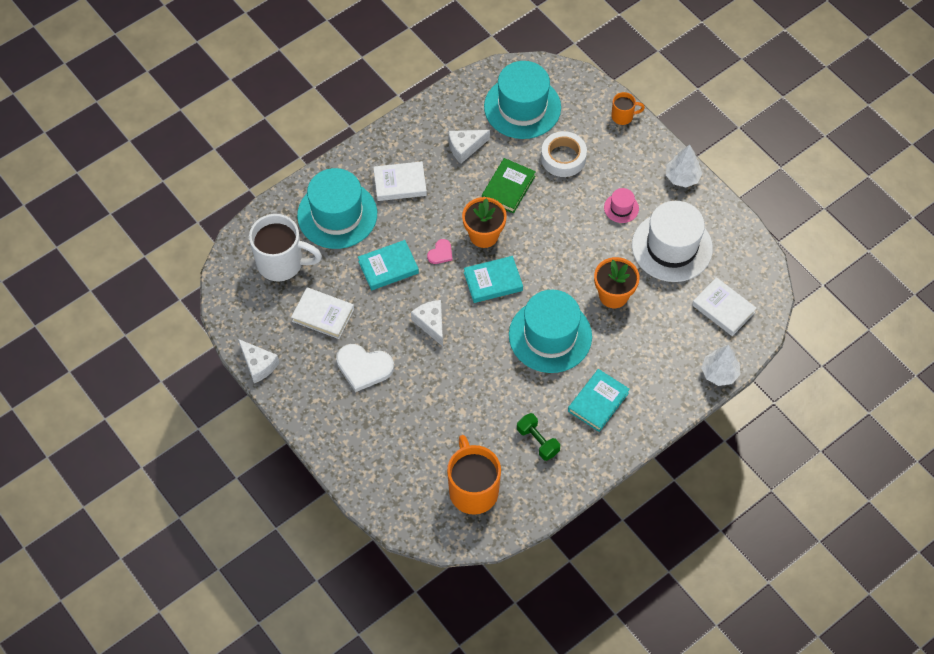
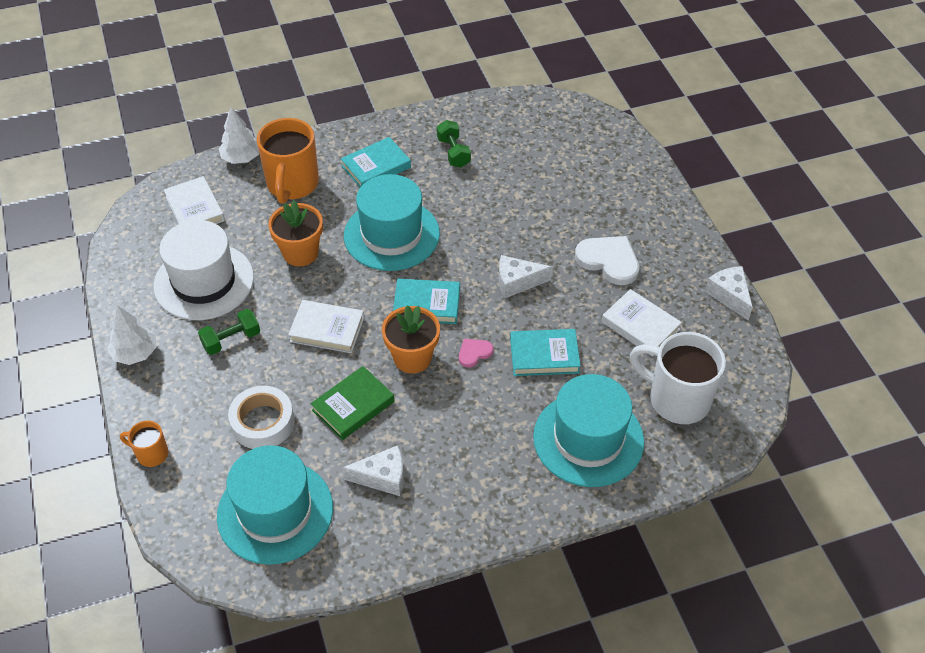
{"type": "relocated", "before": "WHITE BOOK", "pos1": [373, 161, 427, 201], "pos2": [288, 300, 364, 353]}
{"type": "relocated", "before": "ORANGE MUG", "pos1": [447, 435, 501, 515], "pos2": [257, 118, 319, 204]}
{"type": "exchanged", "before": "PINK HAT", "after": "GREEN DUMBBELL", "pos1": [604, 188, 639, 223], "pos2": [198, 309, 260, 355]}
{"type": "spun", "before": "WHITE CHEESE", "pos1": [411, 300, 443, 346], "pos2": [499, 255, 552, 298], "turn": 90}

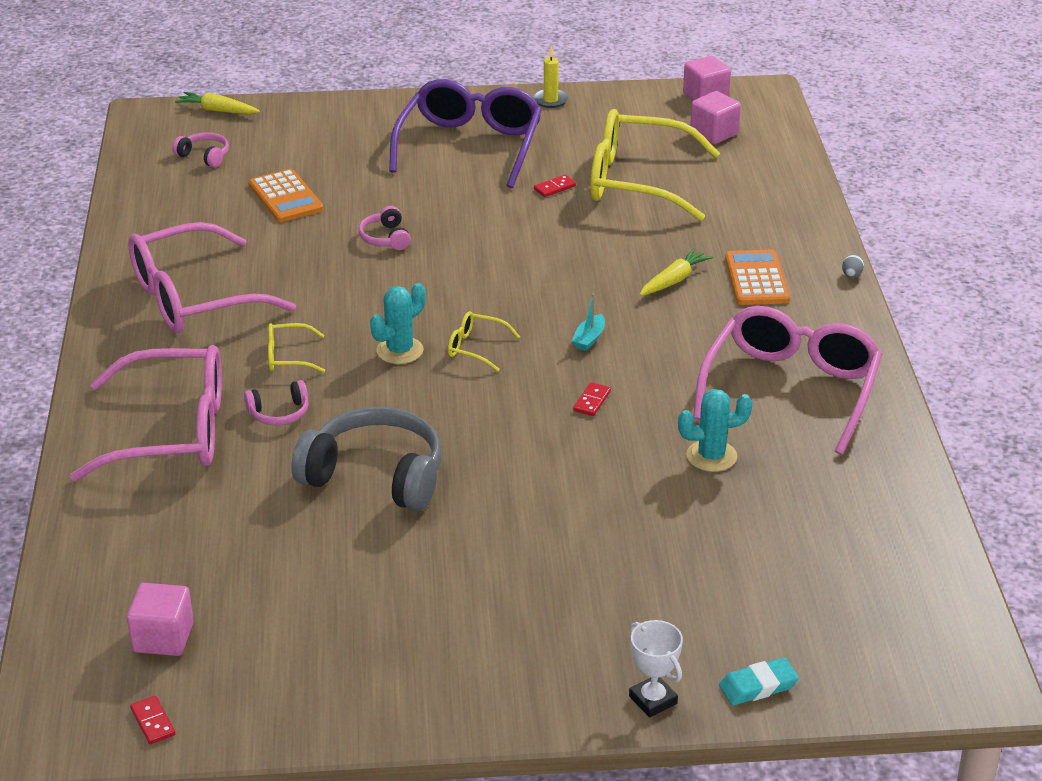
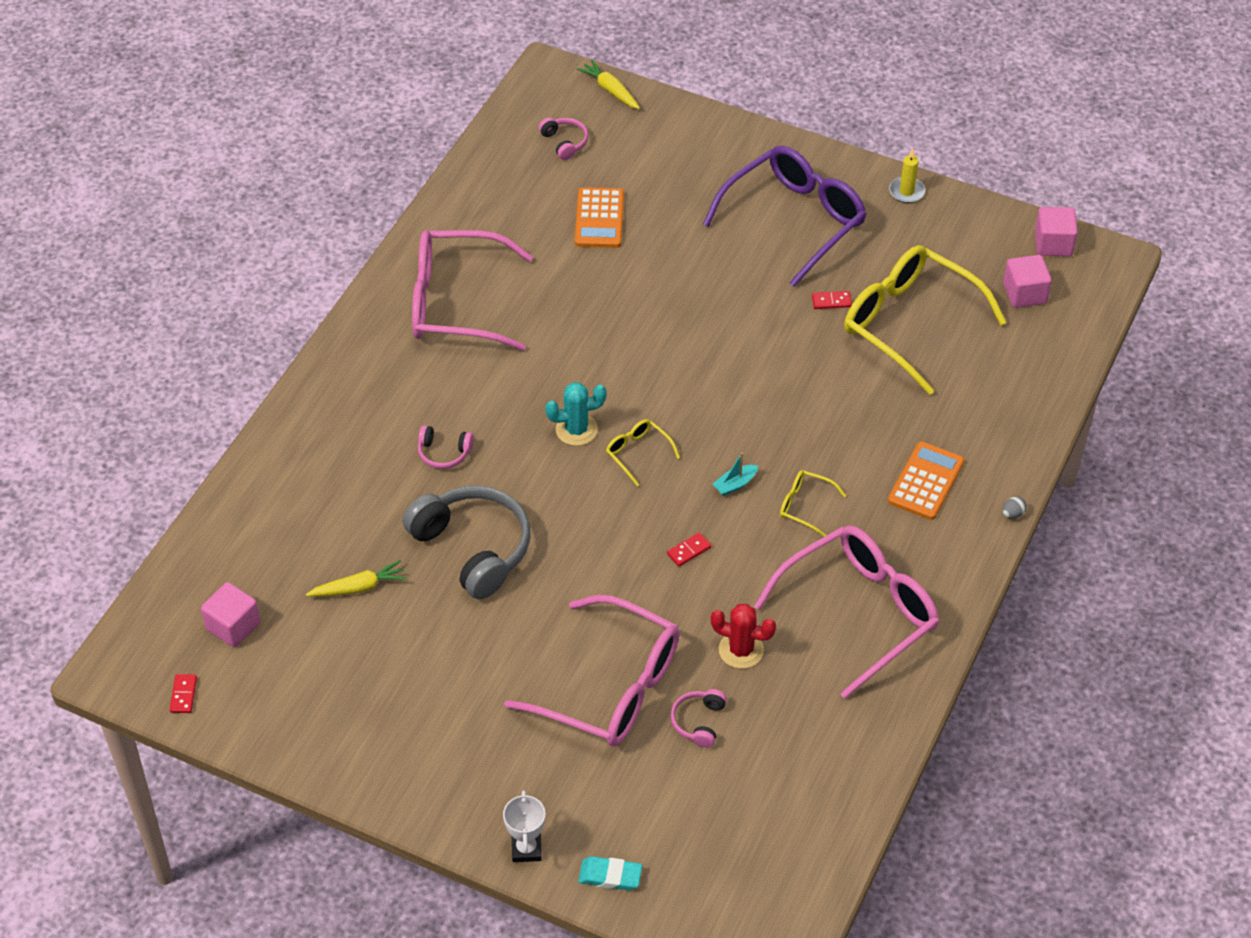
{"type": "relocated", "before": "PINK GLASSES", "pos1": [70, 345, 222, 481], "pos2": [504, 595, 680, 747]}
{"type": "relocated", "before": "YELLOW GLASSES", "pos1": [268, 323, 325, 373], "pos2": [780, 470, 846, 537]}
{"type": "relocated", "before": "PINK HEADPHONES", "pos1": [358, 206, 411, 250], "pos2": [670, 689, 727, 748]}
{"type": "relocated", "before": "YELLOW CARROT", "pos1": [639, 248, 713, 296], "pos2": [306, 560, 407, 597]}
{"type": "colour", "before": "TURQUOISE CACTUS", "after": "RED CACTUS", "pos1": [678, 389, 753, 472], "pos2": [711, 604, 776, 669]}

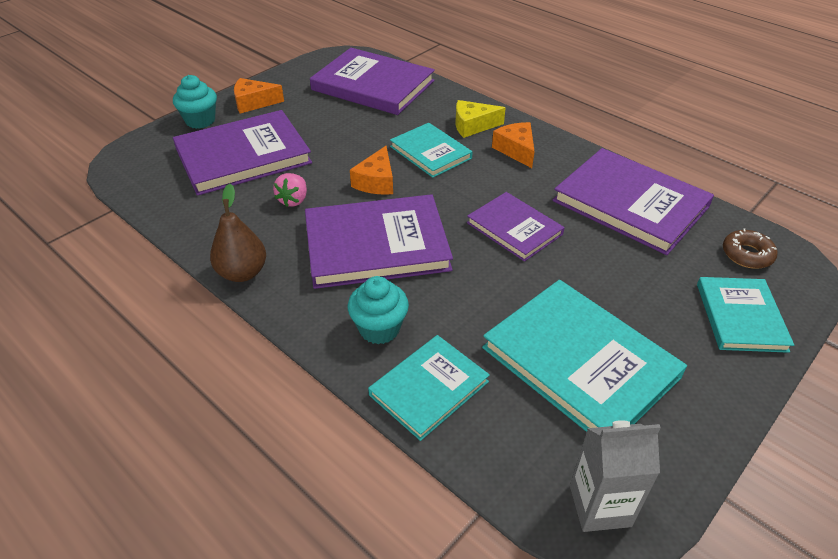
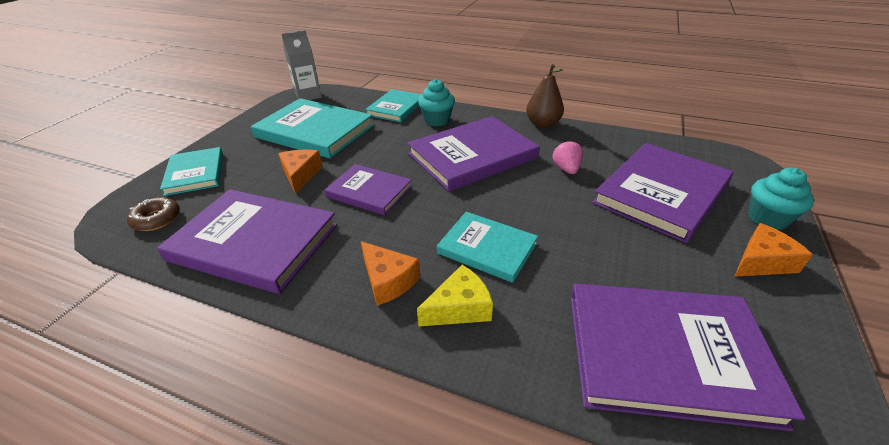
{"type": "relocated", "before": "ORANGE CHEESE", "pos1": [350, 146, 393, 195], "pos2": [278, 150, 323, 194]}

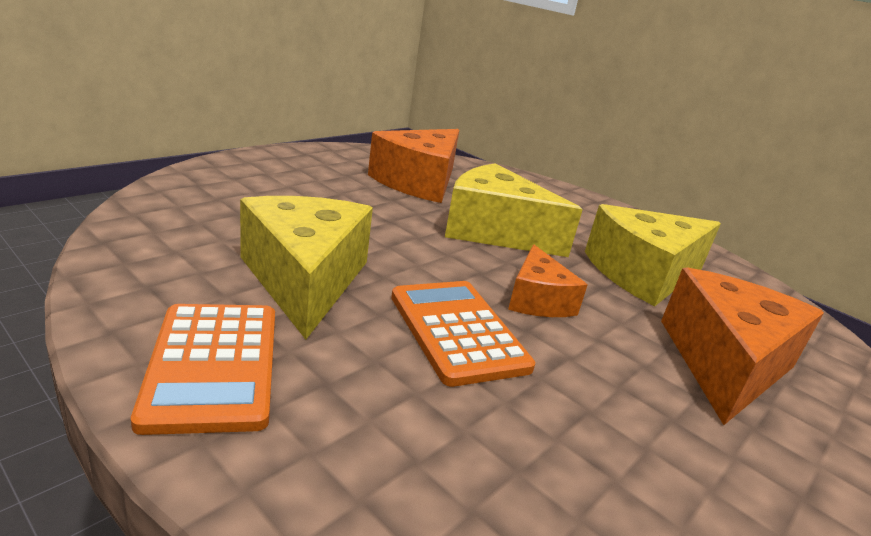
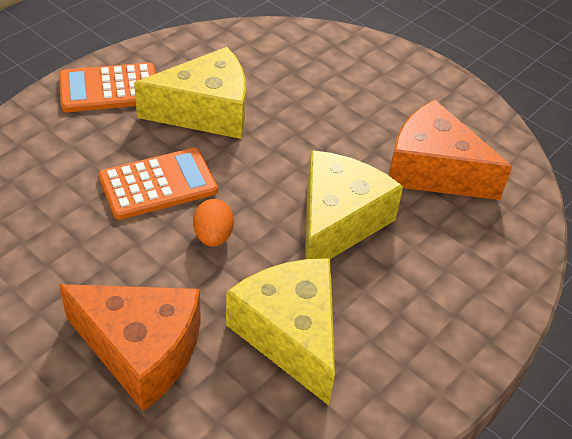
{"type": "exchanged", "before": "ORANGE CHEESE", "after": "ORANGE EGG", "pos1": [508, 244, 588, 317], "pos2": [193, 199, 234, 247]}

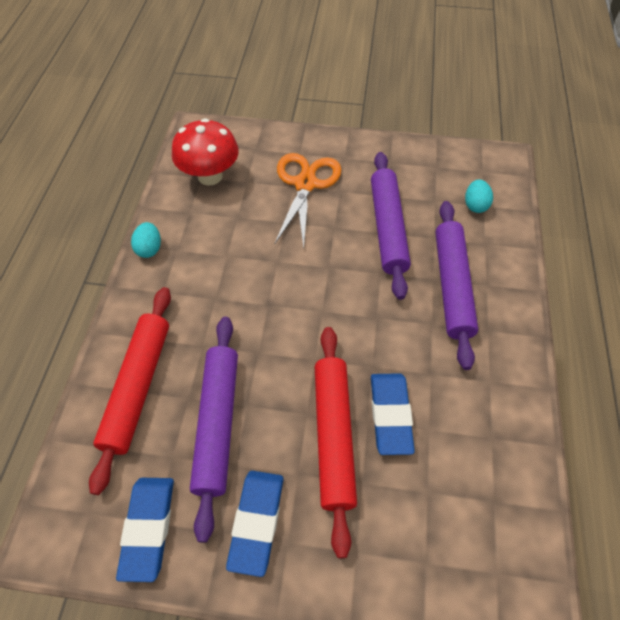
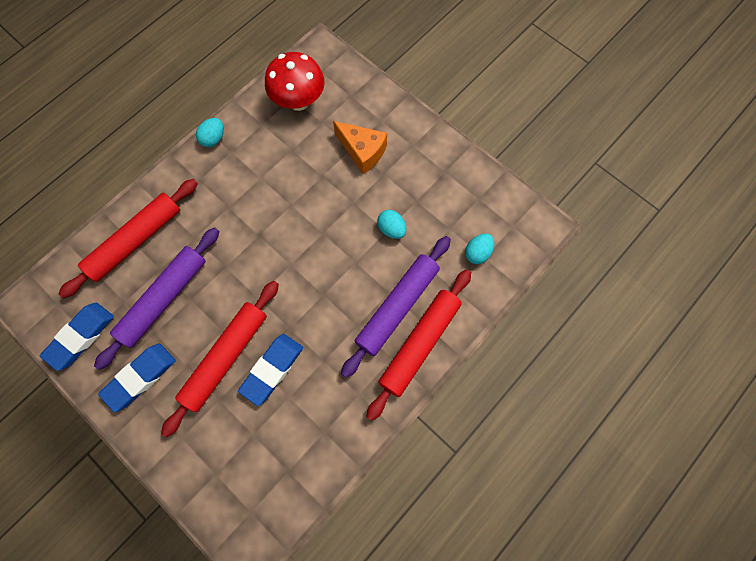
{"type": "appeared", "after": "RED ROLLING PIN", "pos2": [366, 269, 471, 421]}
{"type": "exchanged", "before": "ORANGE SCISSORS", "after": "ORANGE CHEESE", "pos1": [274, 153, 342, 249], "pos2": [333, 121, 387, 174]}
{"type": "exchanged", "before": "PURPLE ROLLING PIN", "after": "TURQUOISE EGG", "pos1": [371, 152, 411, 300], "pos2": [377, 210, 406, 239]}

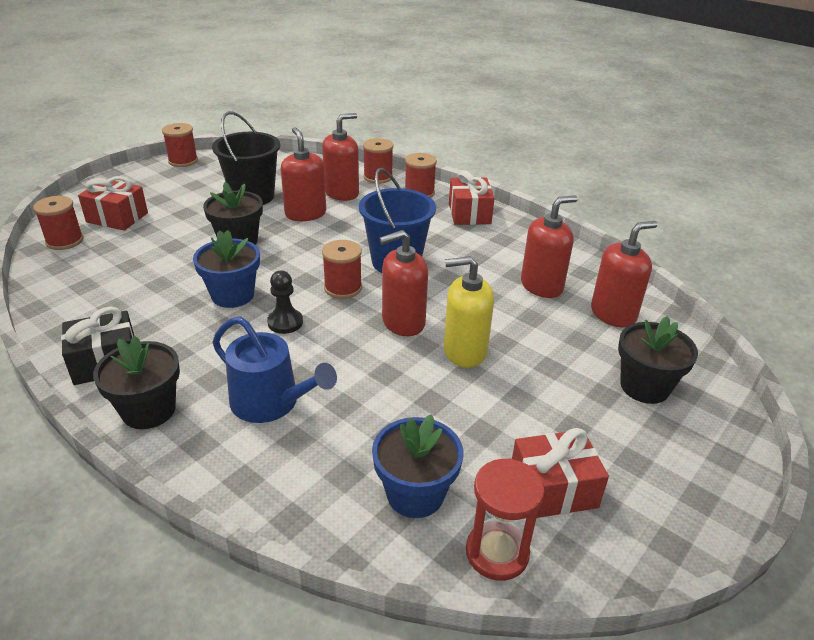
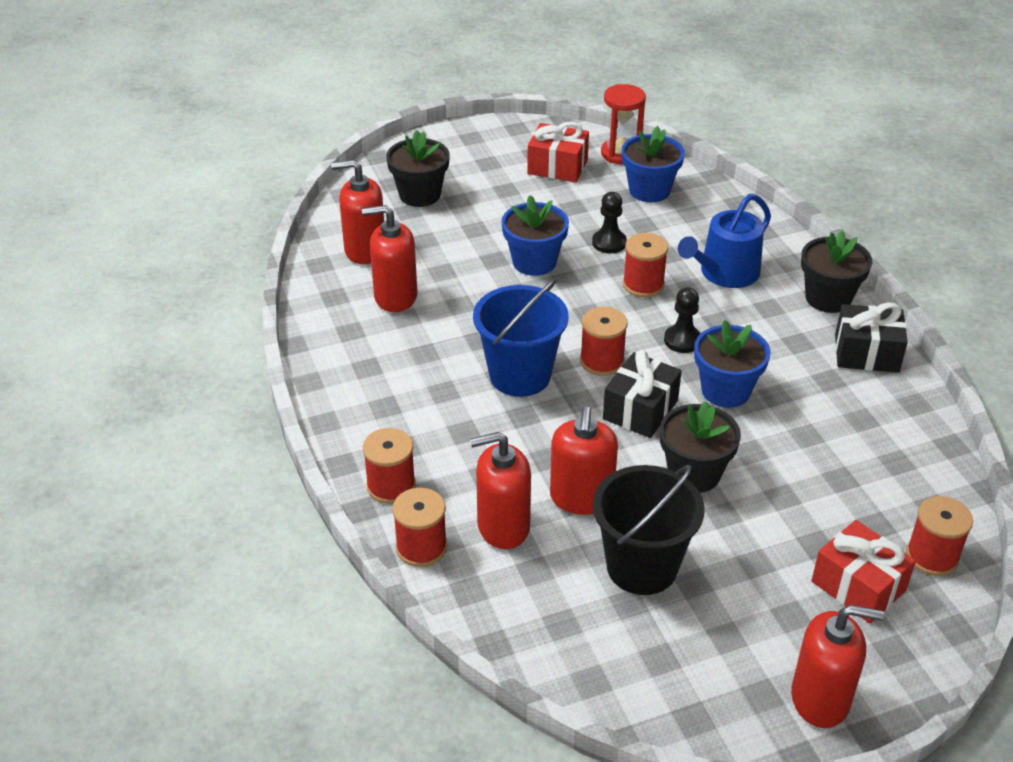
{"type": "missing", "before": "RED GIFT", "pos1": [449, 170, 495, 225]}
{"type": "appeared", "after": "BLACK PAWN", "pos2": [592, 192, 627, 253]}
{"type": "appeared", "after": "BLACK GIFT", "pos2": [603, 350, 682, 438]}
{"type": "relocated", "before": "RED SPOOL", "pos1": [162, 123, 198, 167], "pos2": [623, 233, 668, 297]}
{"type": "relocated", "before": "RED SOAP DISPENSER", "pos1": [379, 230, 428, 336], "pos2": [791, 605, 884, 728]}
{"type": "exchanged", "before": "YELLOW SOAP DISPENSER", "after": "BLUE FLOWER POT", "pos1": [444, 256, 494, 368], "pos2": [501, 195, 569, 276]}
{"type": "spun", "before": "BLUE WATERING CAN", "pos1": [212, 317, 337, 423], "pos2": [678, 194, 771, 288], "turn": -105}

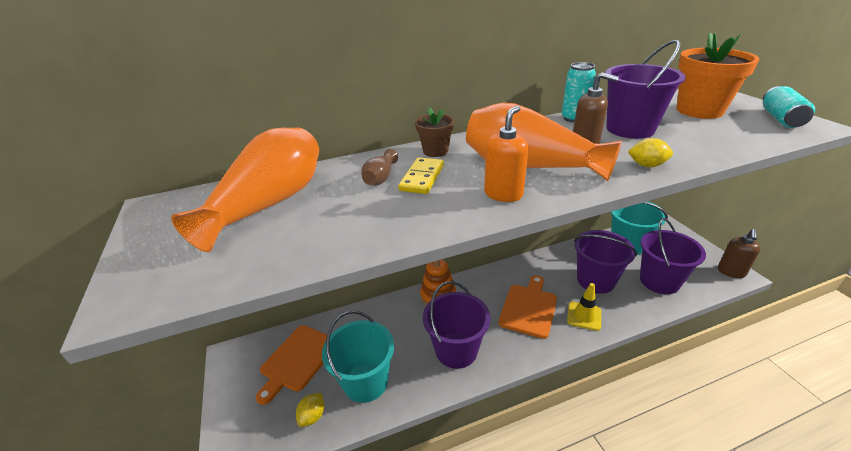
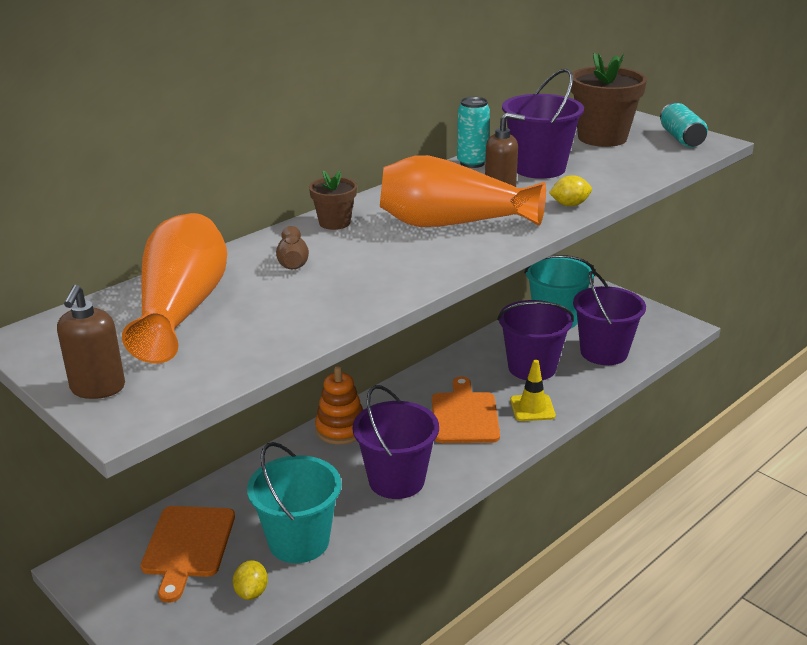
{"type": "missing", "before": "YELLOW DOMINO", "pos1": [398, 157, 444, 194]}
{"type": "missing", "before": "ORANGE SOAP DISPENSER", "pos1": [484, 106, 528, 202]}
{"type": "relocated", "before": "BROWN SOAP DISPENSER", "pos1": [718, 229, 761, 278], "pos2": [57, 285, 125, 399]}
{"type": "colour", "before": "ORANGE FLOWER POT", "after": "BROWN FLOWER POT", "pos1": [677, 32, 759, 119], "pos2": [571, 53, 647, 147]}

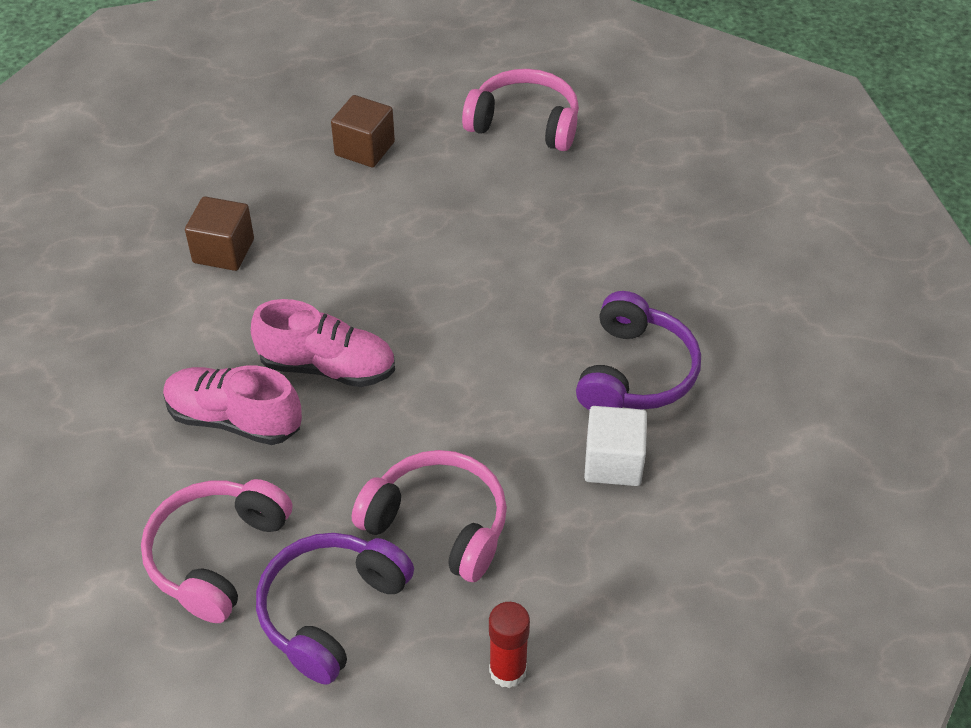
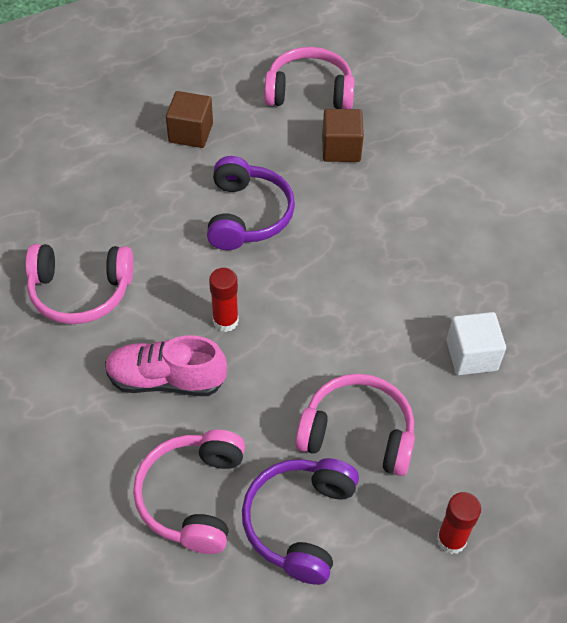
{"type": "appeared", "after": "PINK HEADPHONES", "pos2": [26, 244, 134, 324]}
{"type": "relocated", "before": "BROWN CUBE", "pos1": [185, 196, 254, 271], "pos2": [322, 109, 364, 162]}
{"type": "relocated", "before": "PURPLE HEADPHONES", "pos1": [576, 291, 701, 410], "pos2": [207, 156, 295, 250]}
{"type": "exchanged", "before": "PINK SHOE", "after": "RED GLUE STICK", "pos1": [251, 299, 395, 387], "pos2": [209, 268, 239, 332]}

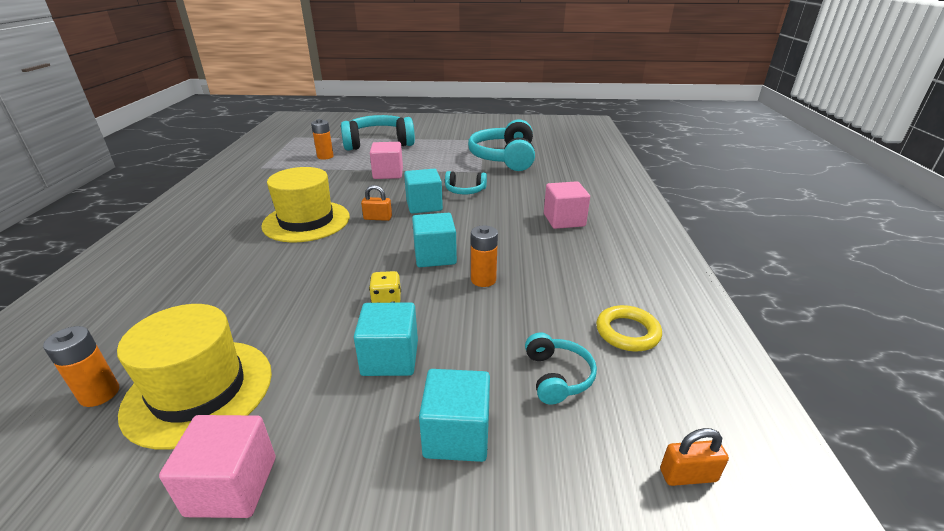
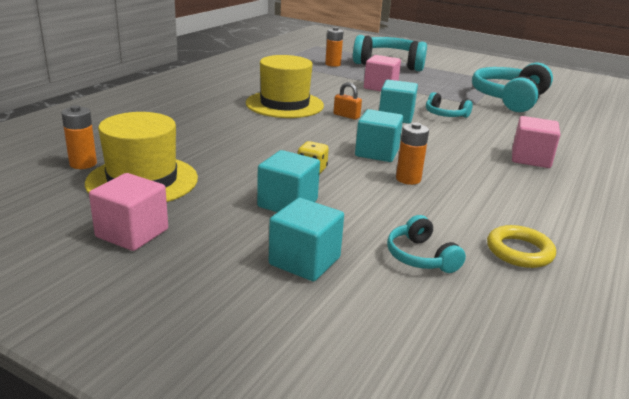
{"type": "missing", "before": "ORANGE PADLOCK", "pos1": [660, 428, 729, 486]}
{"type": "spun", "before": "TURQUOISE HEADPHONES", "pos1": [525, 333, 597, 404], "pos2": [387, 215, 466, 273], "turn": 135}

